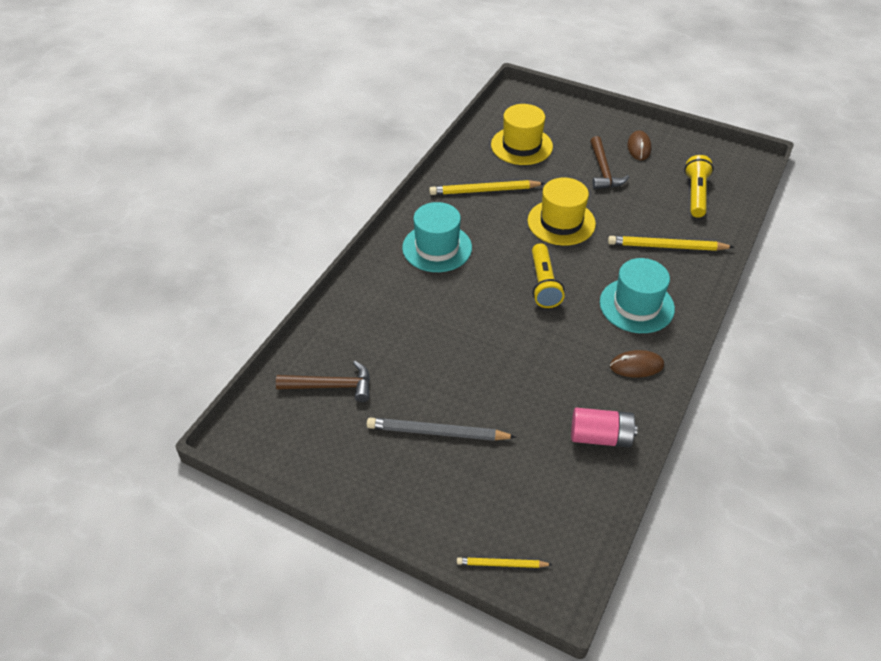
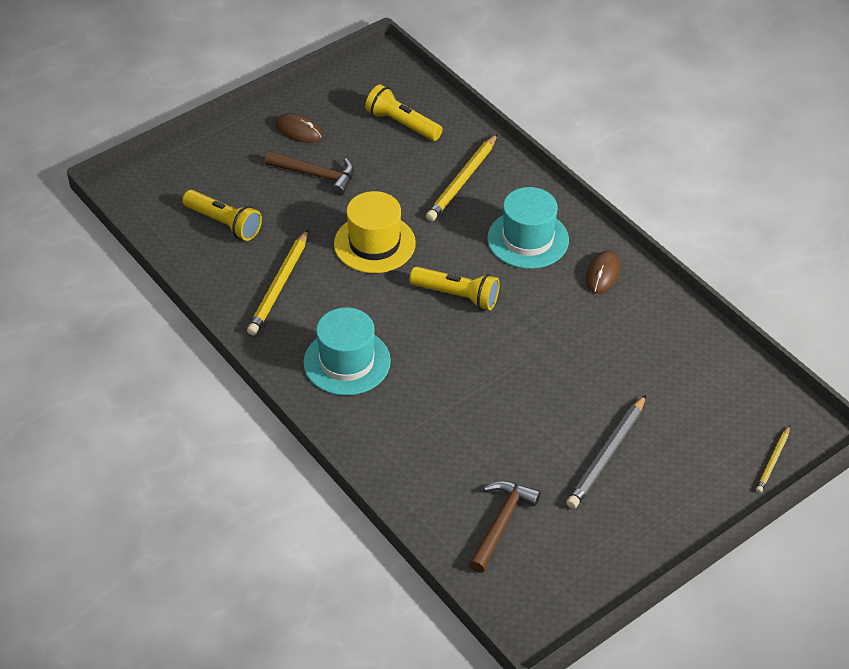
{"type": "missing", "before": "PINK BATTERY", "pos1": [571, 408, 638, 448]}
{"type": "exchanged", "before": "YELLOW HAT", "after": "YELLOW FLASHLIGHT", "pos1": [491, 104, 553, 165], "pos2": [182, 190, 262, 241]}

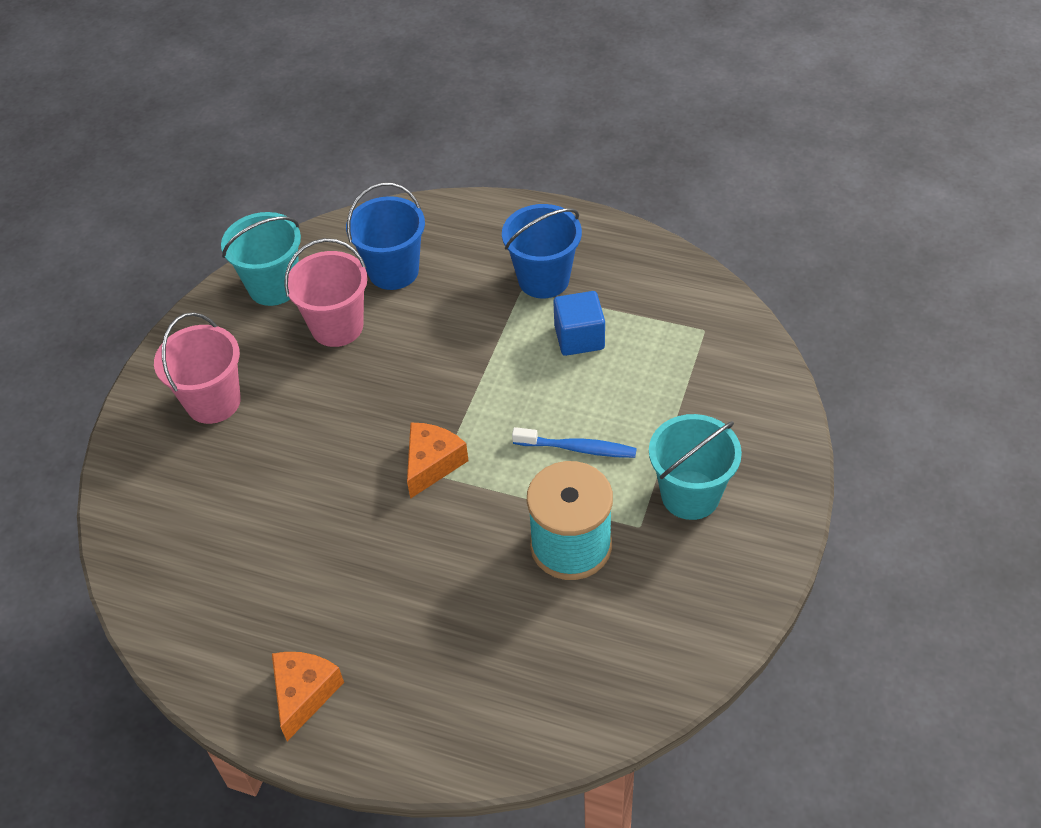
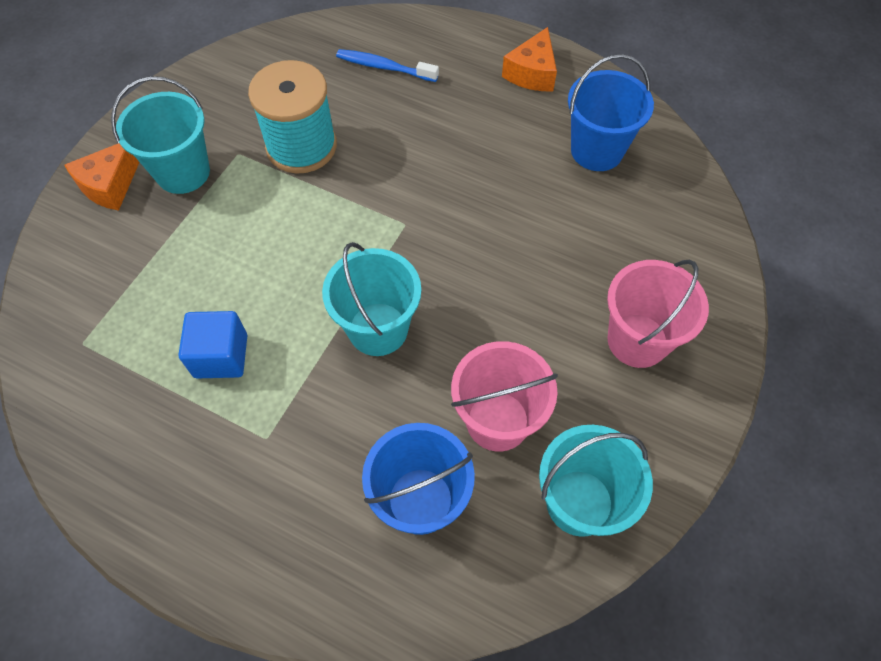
{"type": "appeared", "after": "TURQUOISE BUCKET", "pos2": [322, 242, 421, 356]}
{"type": "relocated", "before": "ORANGE CHEESE", "pos1": [407, 423, 469, 499], "pos2": [64, 143, 139, 211]}
{"type": "relocated", "before": "BLUE BUCKET", "pos1": [502, 204, 582, 299], "pos2": [568, 54, 654, 171]}
{"type": "relocated", "before": "BLUE TOOTHBRUSH", "pos1": [512, 427, 637, 458], "pos2": [336, 49, 439, 82]}

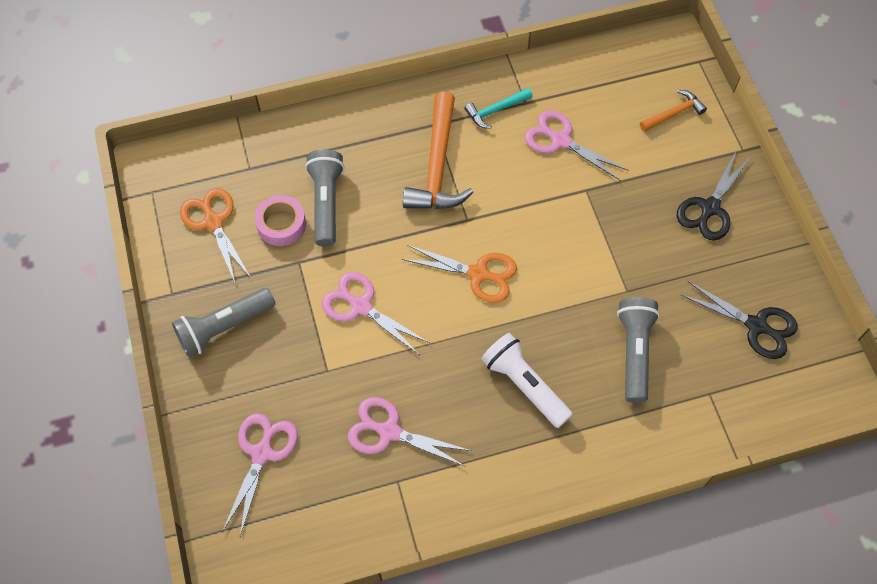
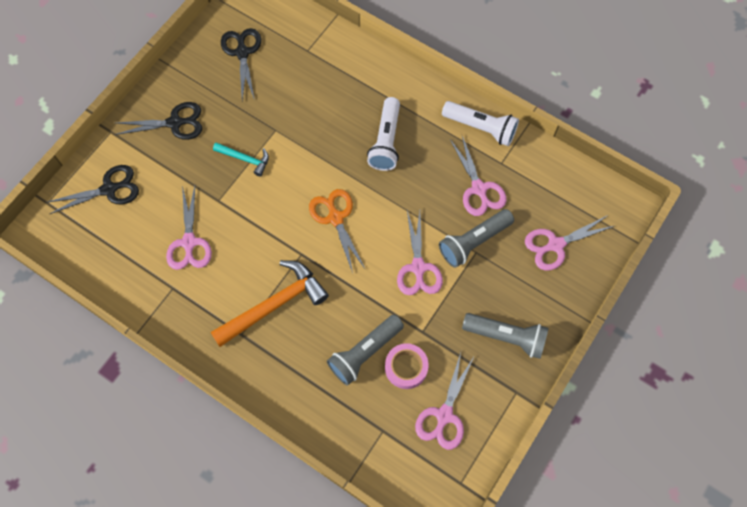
{"type": "appeared", "after": "WHITE FLASHLIGHT", "pos2": [442, 101, 519, 146]}
{"type": "relocated", "before": "TURQUOISE HAMMER", "pos1": [464, 88, 533, 129], "pos2": [213, 142, 269, 177]}
{"type": "relocated", "before": "GREY FLASHLIGHT", "pos1": [617, 297, 660, 403], "pos2": [439, 209, 514, 268]}
{"type": "exchanged", "before": "ORANGE HAMMER", "after": "BLACK SCISSORS", "pos1": [640, 90, 707, 132], "pos2": [46, 165, 139, 214]}
{"type": "colour", "before": "ORANGE SCISSORS", "after": "PINK SCISSORS", "pos1": [180, 188, 251, 284], "pos2": [415, 352, 474, 450]}

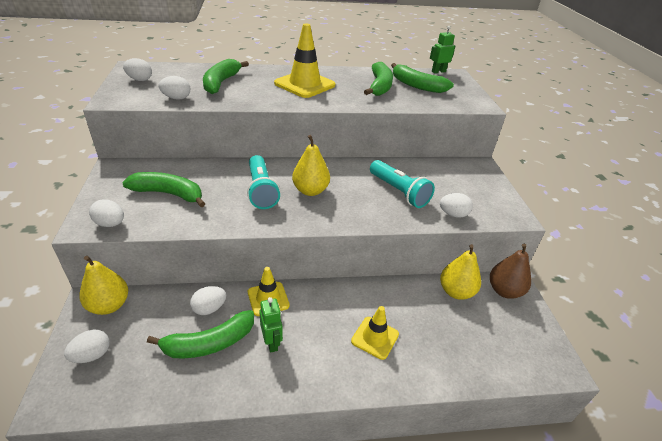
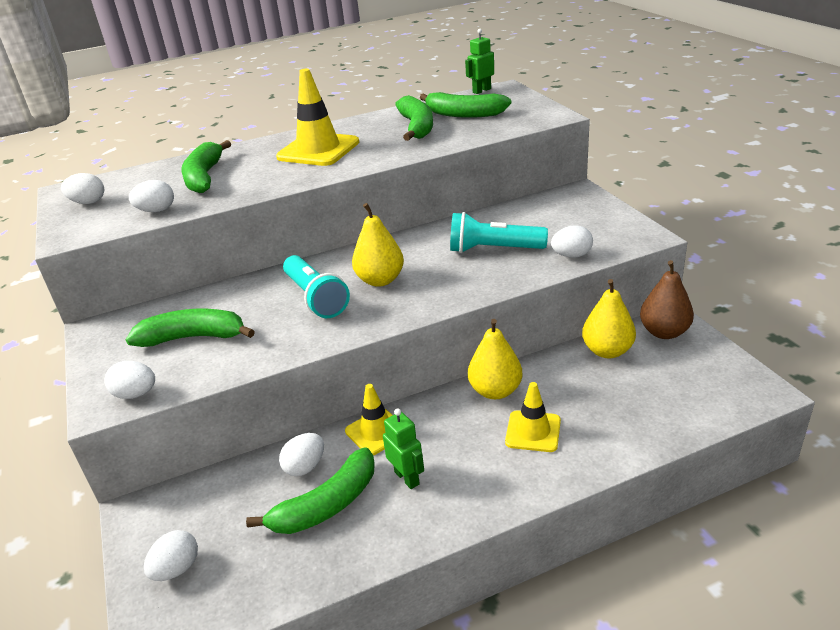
{"type": "relocated", "before": "YELLOW PEAR", "pos1": [79, 256, 128, 315], "pos2": [468, 319, 523, 399]}
{"type": "spun", "before": "TURQUOISE FLASHLIGHT", "pos1": [370, 160, 435, 208], "pos2": [450, 212, 548, 253], "turn": 150}

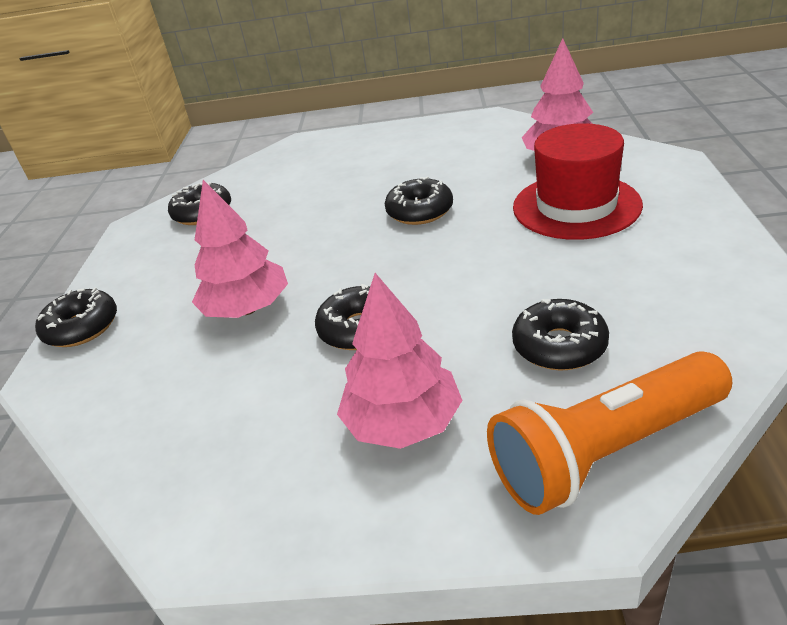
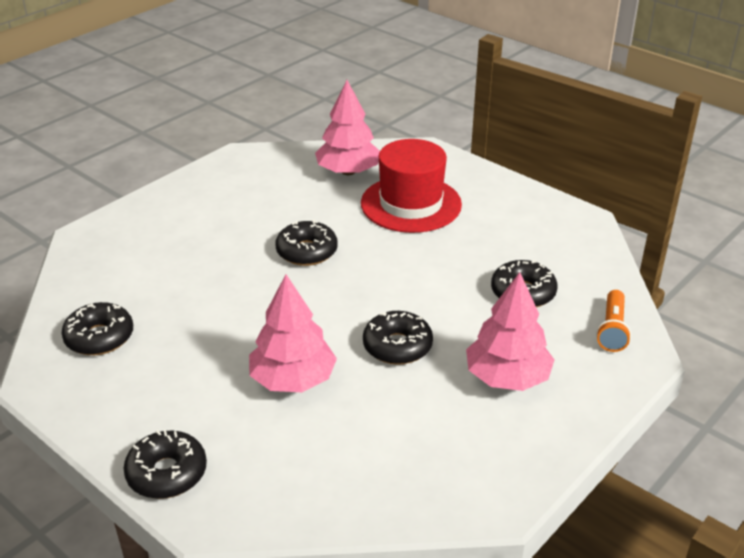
{"type": "size", "before": "ORANGE FLASHLIGHT", "pos1": [487, 351, 732, 515], "pos2": [596, 290, 631, 352], "scale": 0.52}

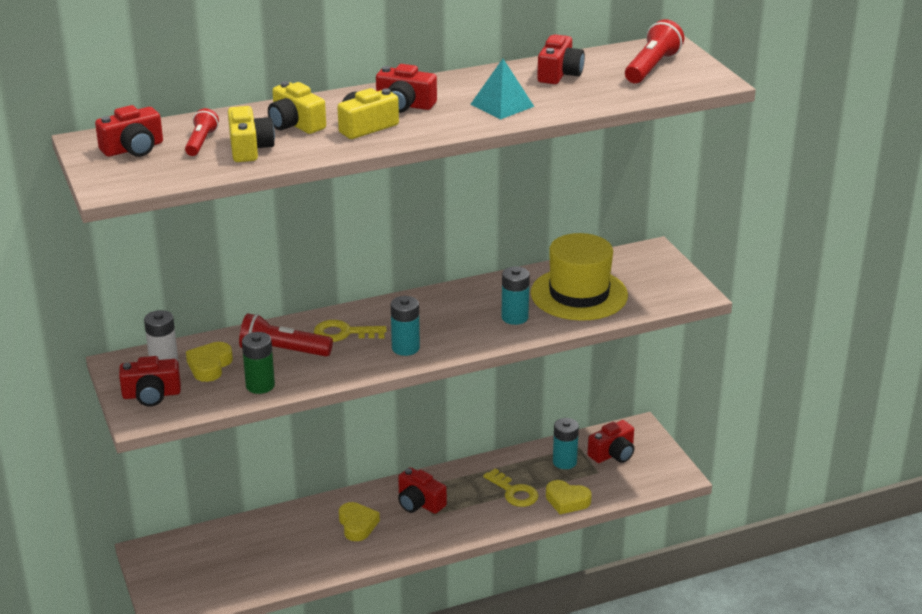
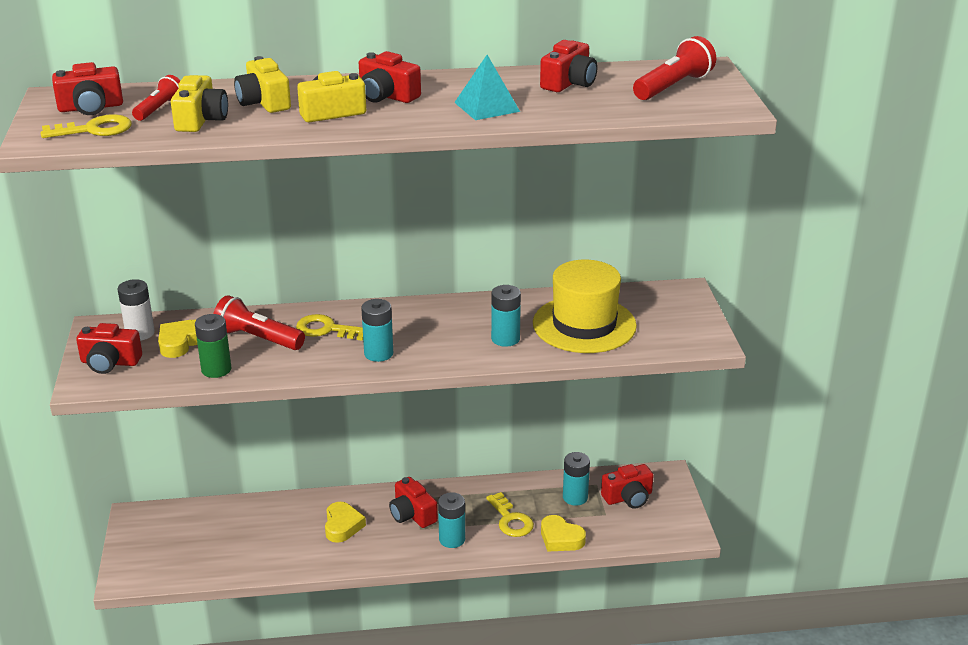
{"type": "appeared", "after": "YELLOW KEY", "pos2": [40, 114, 132, 138]}
{"type": "appeared", "after": "TURQUOISE BATTERY", "pos2": [438, 492, 465, 548]}

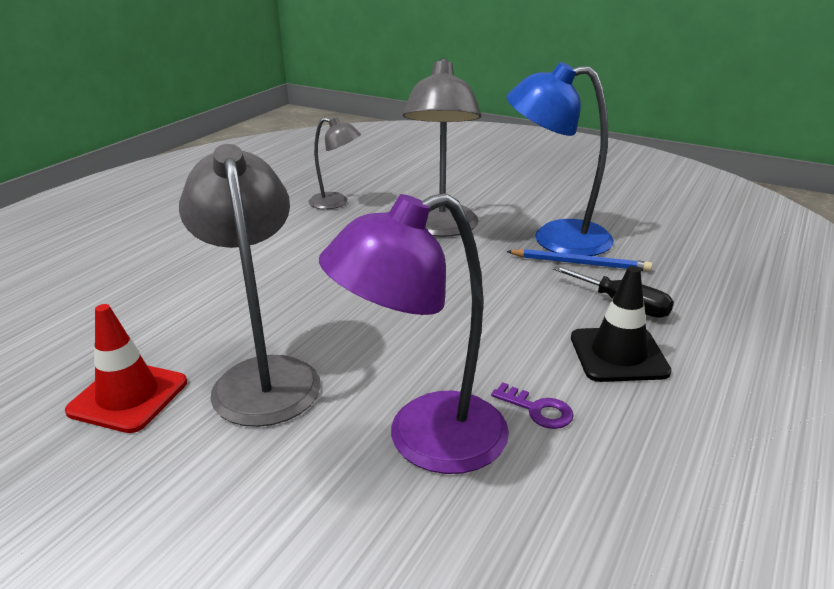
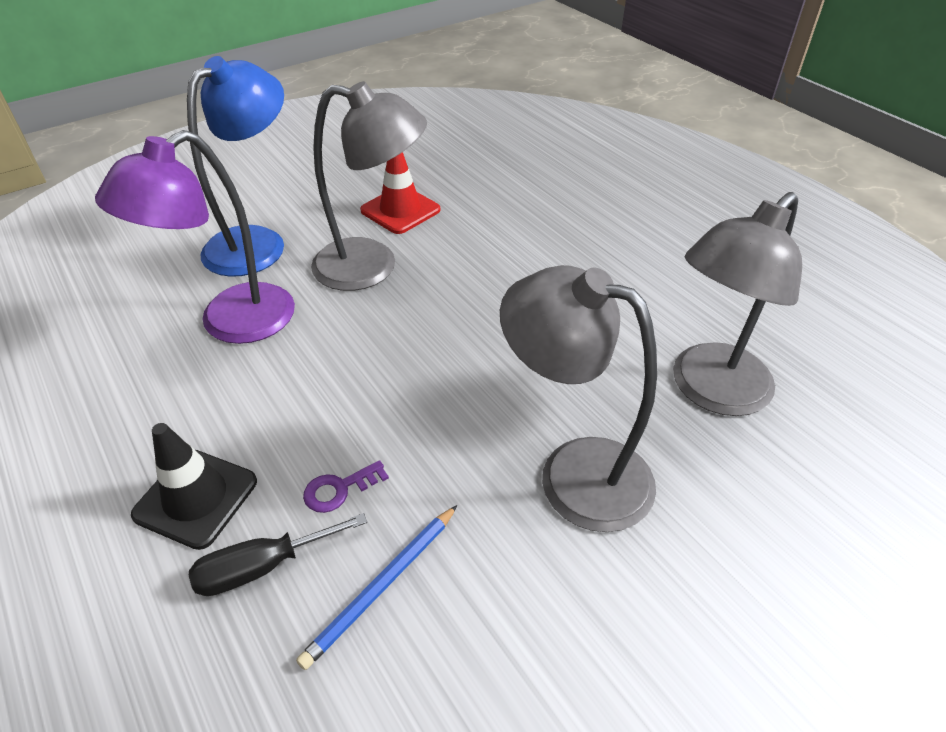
{"type": "relocated", "before": "PURPLE KEY", "pos1": [491, 382, 574, 429], "pos2": [303, 460, 389, 513]}
{"type": "relocated", "before": "BLUE LAMP", "pos1": [506, 62, 614, 256], "pos2": [187, 56, 284, 277]}
{"type": "spun", "before": "PURPLE LAMP", "pos1": [319, 193, 509, 474], "pos2": [95, 130, 295, 344], "turn": -135}
{"type": "size", "before": "GREY LAMP", "pos1": [308, 117, 361, 209], "pos2": [673, 192, 802, 416], "scale": 1.75}

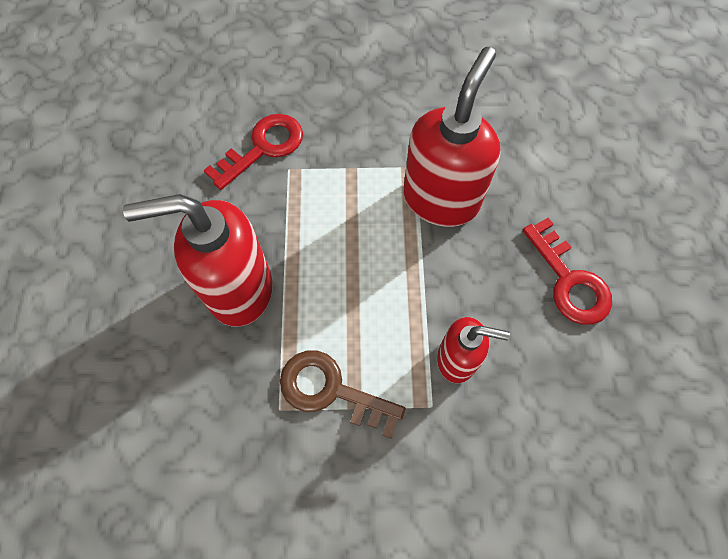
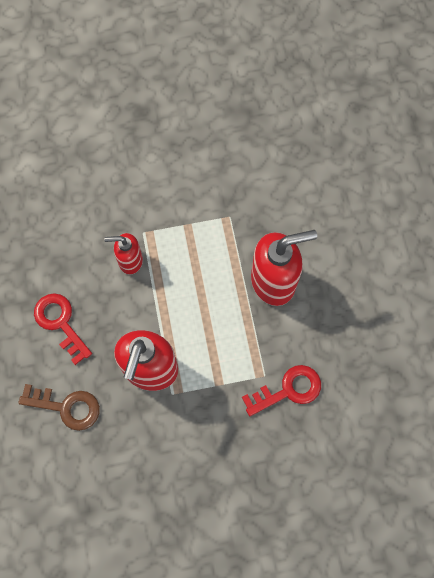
{"type": "relocated", "before": "BROWN KEY", "pos1": [280, 350, 405, 439], "pos2": [18, 384, 100, 431]}
{"type": "spun", "before": "RED KEY", "pos1": [204, 114, 303, 190], "pos2": [242, 365, 321, 416], "turn": -150}

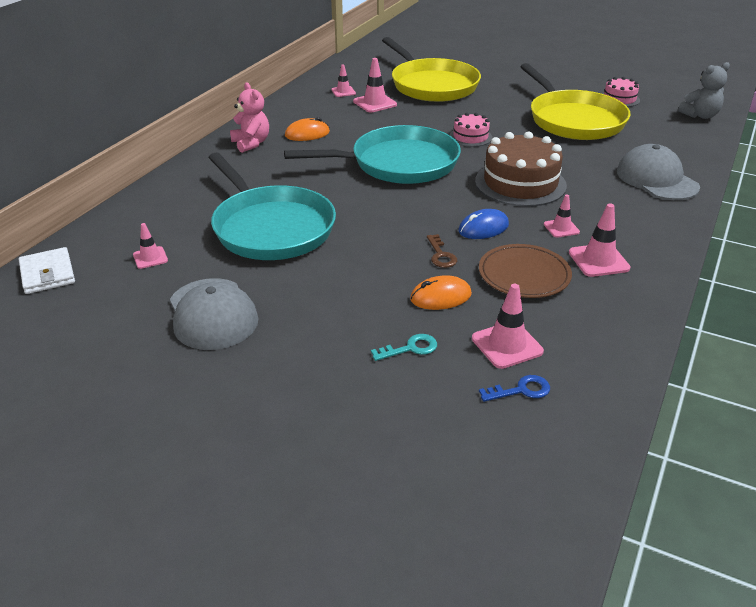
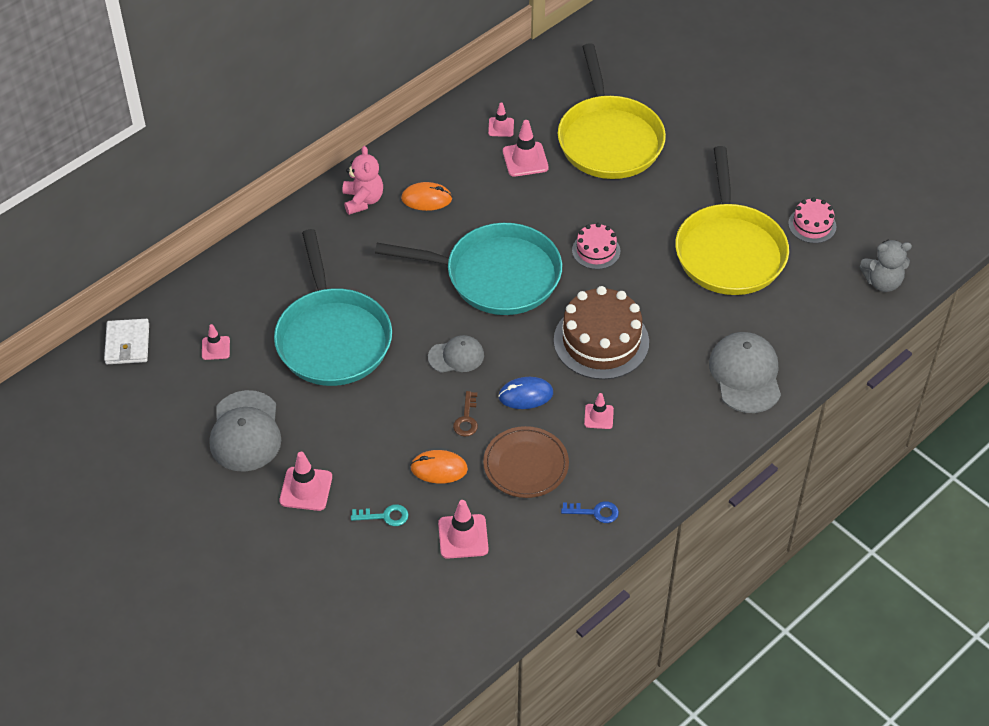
{"type": "appeared", "after": "GREY CAP", "pos2": [428, 335, 484, 373]}
{"type": "relocated", "before": "BLUE KEY", "pos1": [479, 375, 550, 402], "pos2": [561, 501, 619, 523]}
{"type": "relocated", "before": "PINK TRAFFIC CONE", "pos1": [569, 204, 631, 277], "pos2": [279, 452, 332, 511]}

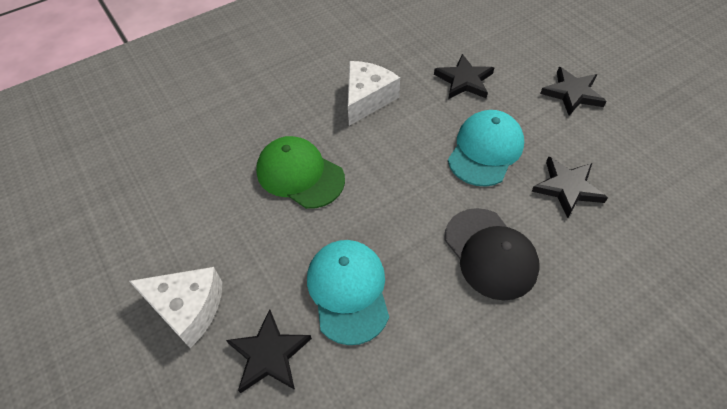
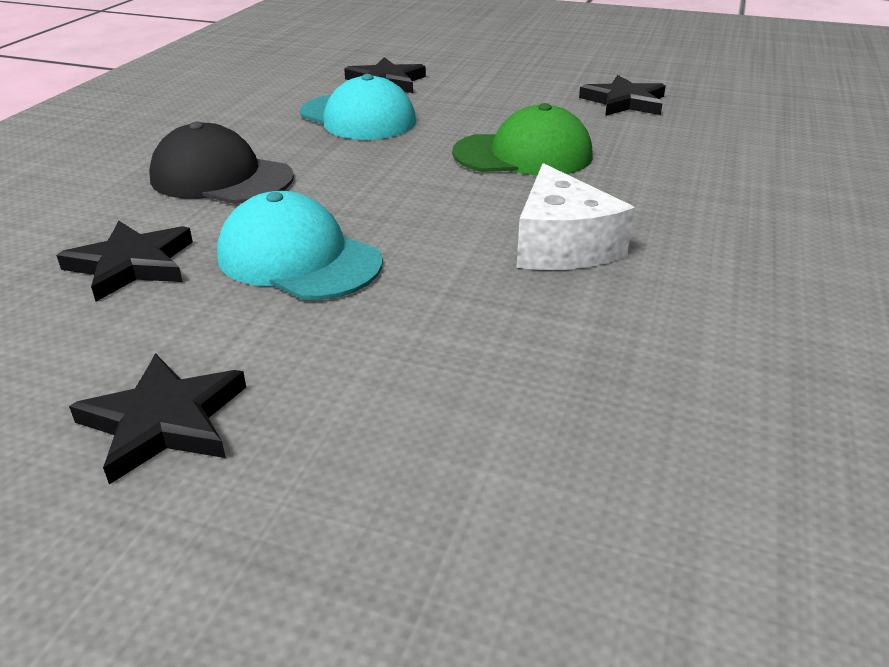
{"type": "missing", "before": "WHITE CHEESE", "pos1": [129, 267, 222, 348]}
{"type": "relocated", "before": "BLACK STAR", "pos1": [434, 54, 494, 99], "pos2": [579, 75, 666, 116]}
{"type": "spun", "before": "TURQUOISE CAP", "pos1": [448, 110, 524, 187], "pos2": [217, 191, 382, 300], "turn": 135}

